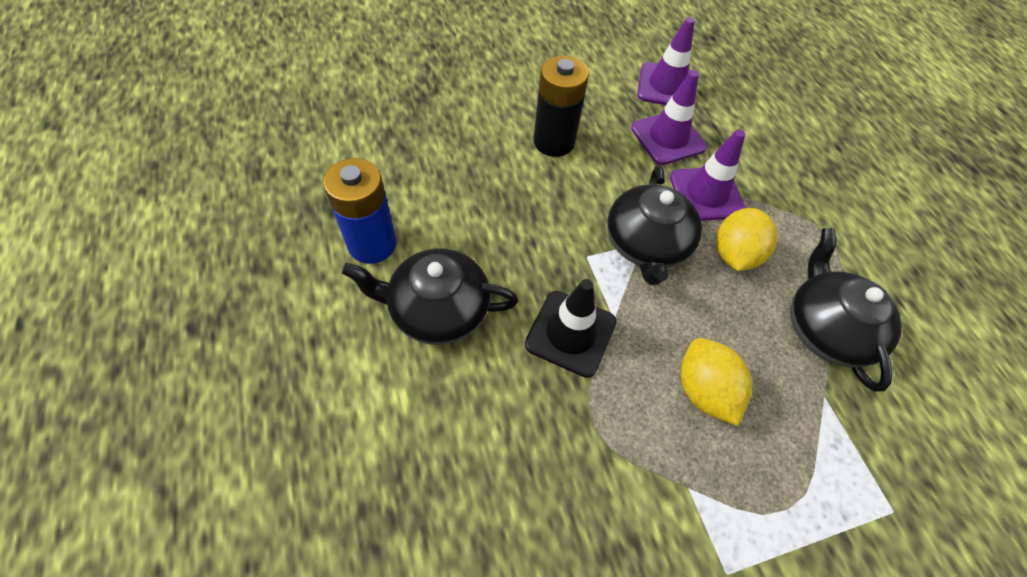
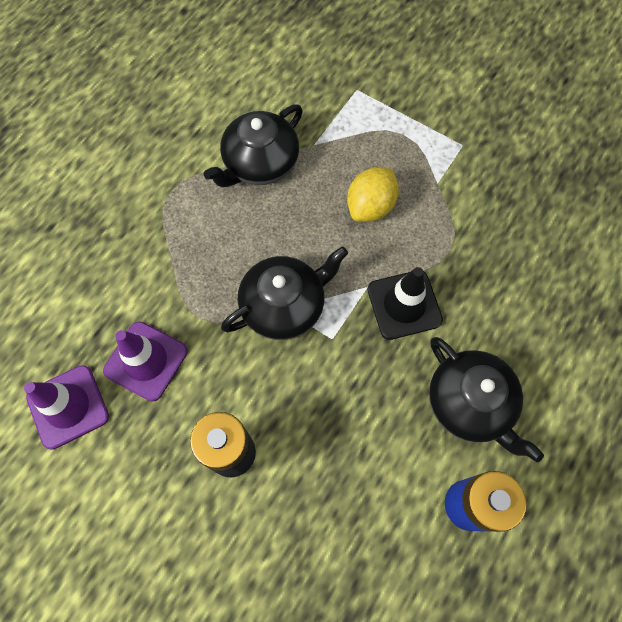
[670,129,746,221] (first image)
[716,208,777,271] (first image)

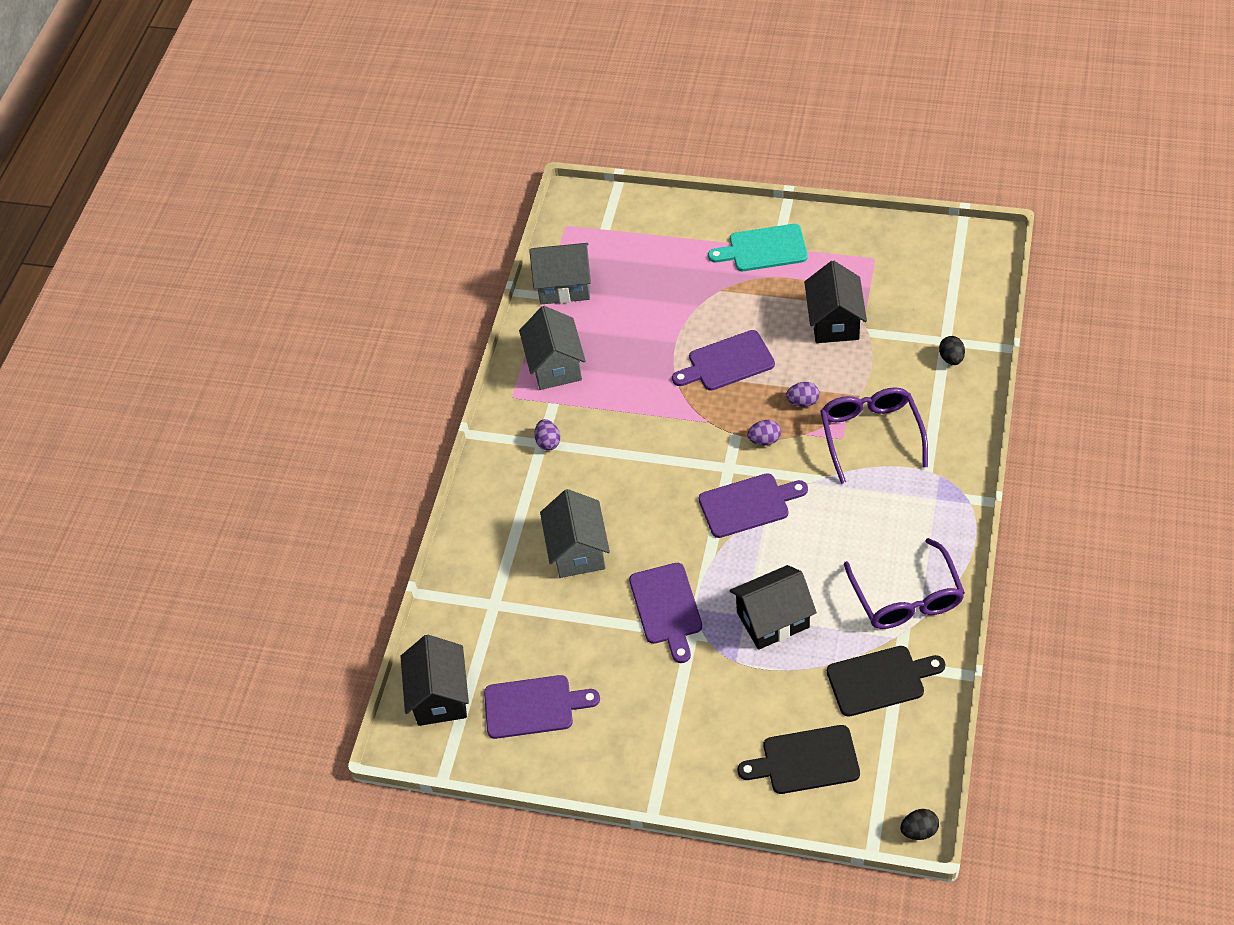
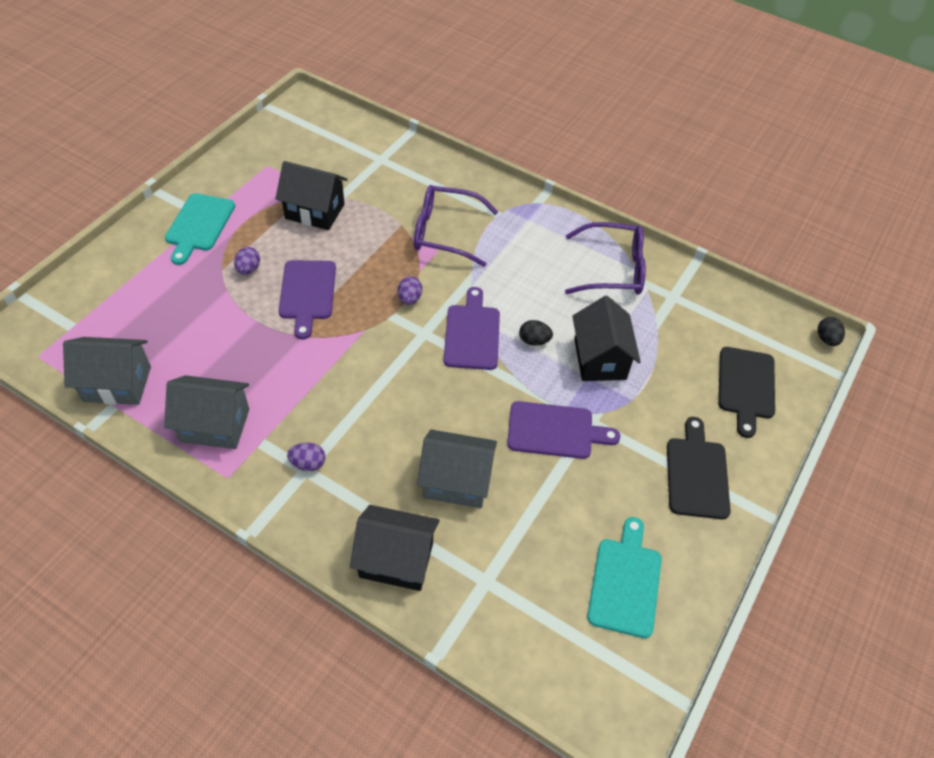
[63,337,151,405]
[234,247,260,275]
[350,505,439,591]
[519,320,553,346]
[587,517,662,638]
[667,417,731,519]

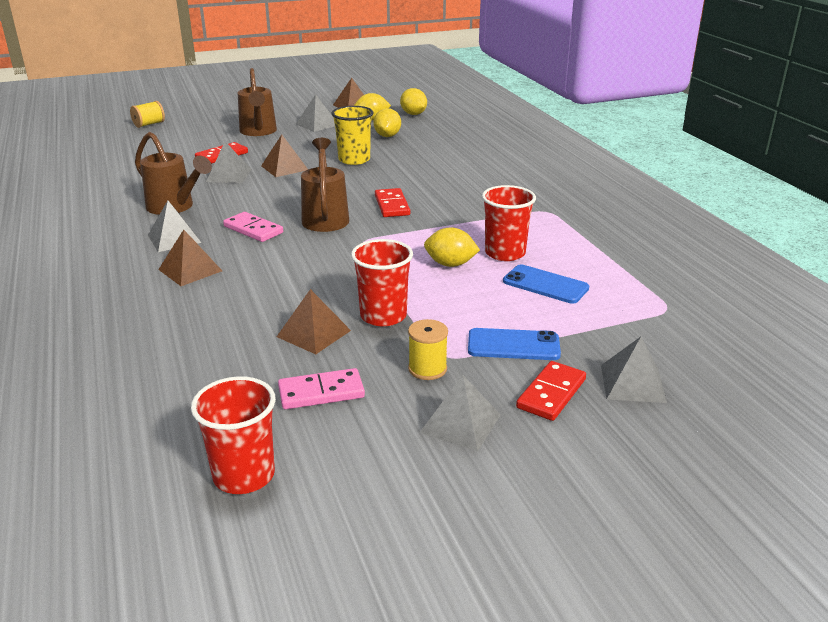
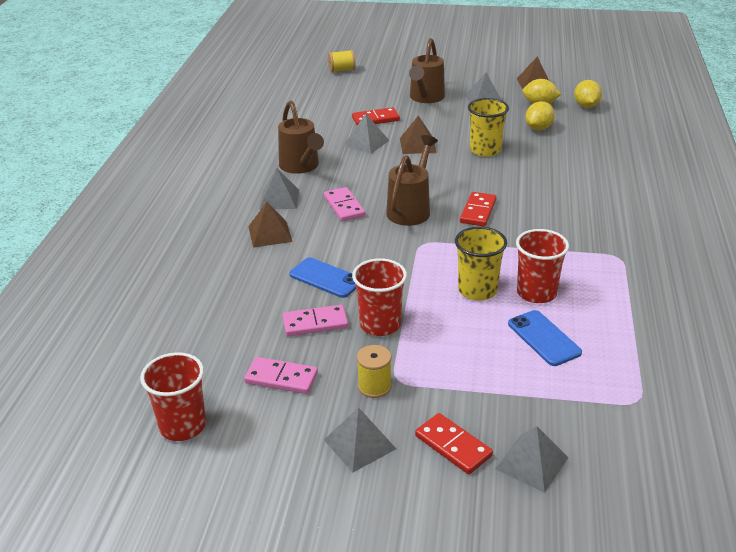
[283,305,348,336]
[290,257,356,298]
[415,413,493,474]
[455,227,507,300]

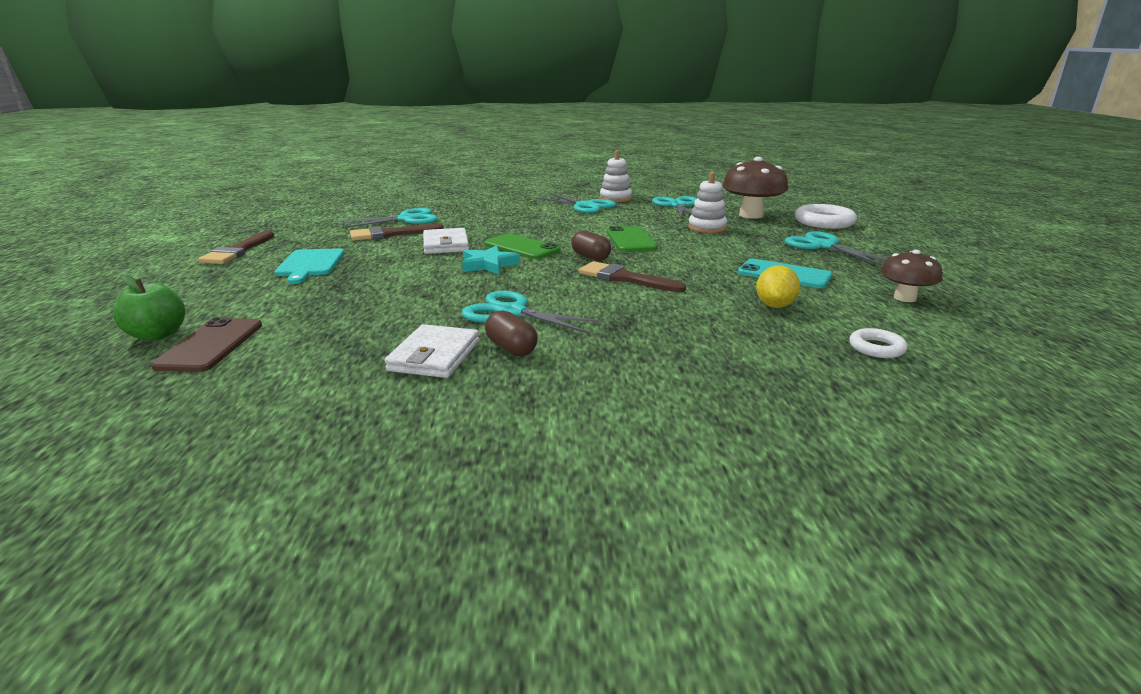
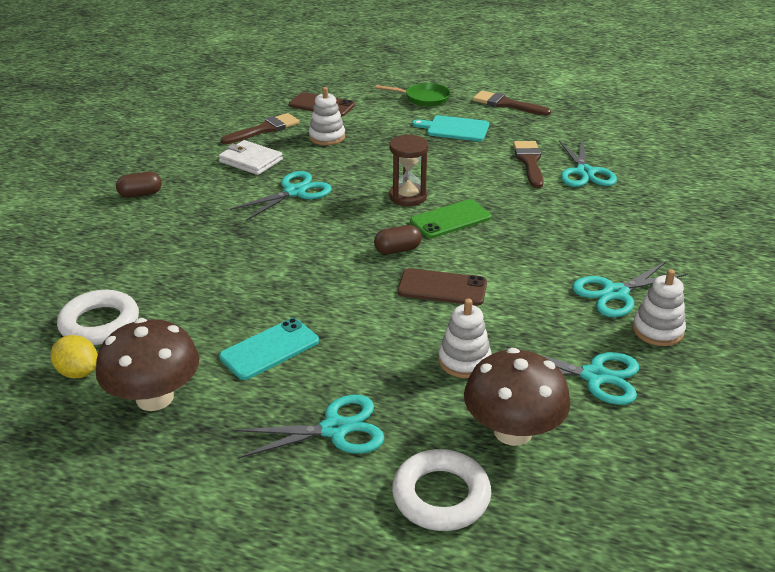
[51,335,98,379]
[57,290,139,345]
[96,318,199,411]
[116,172,162,198]
[221,113,300,144]
[309,87,345,145]
[375,83,450,107]
[389,134,429,206]
[398,268,487,306]
[113,276,185,341] (first image)
[423,228,469,254] (first image)

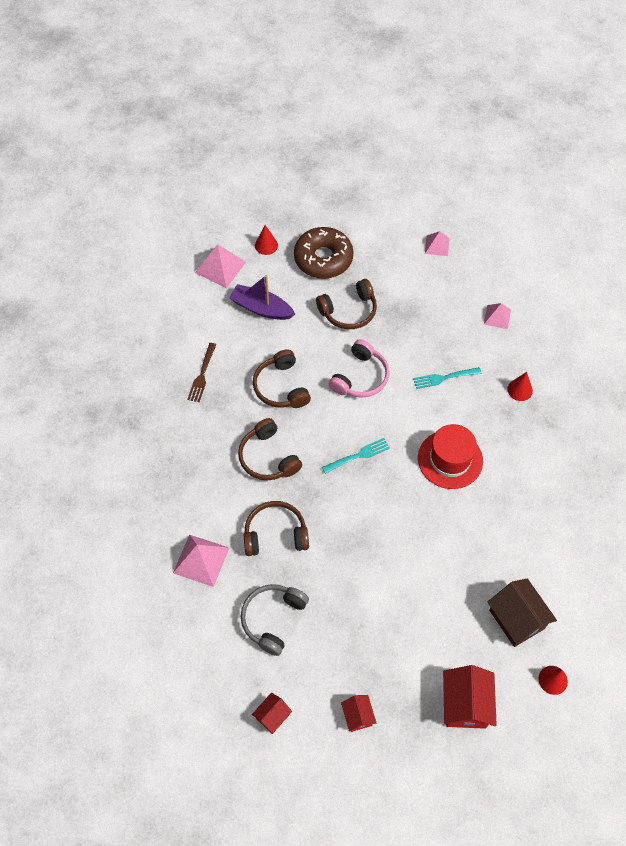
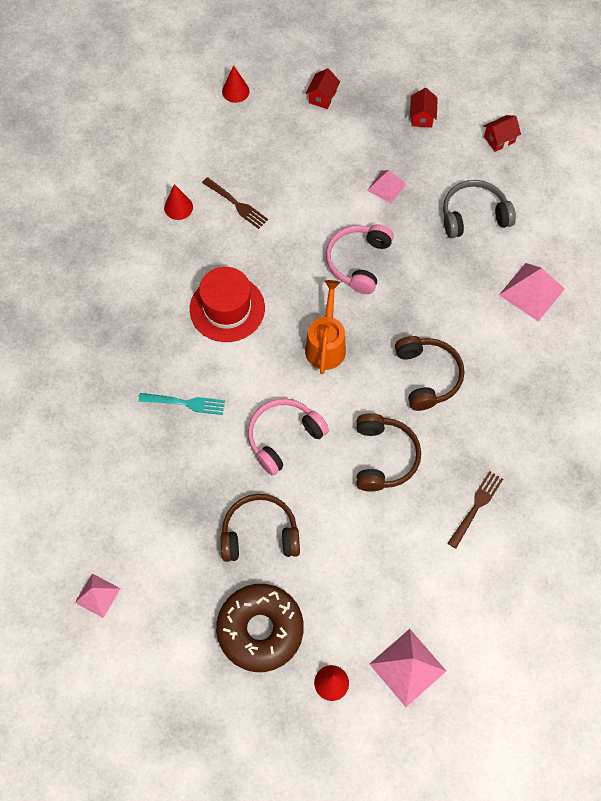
[164,184,193,220]
[202,177,268,229]
[305,280,346,374]
[306,68,340,109]
[326,224,394,294]
[367,170,406,203]
[443,180,516,238]
[229,275,295,320] (first image)
[244,501,309,556] (first image)
[488,579,557,647] (first image)

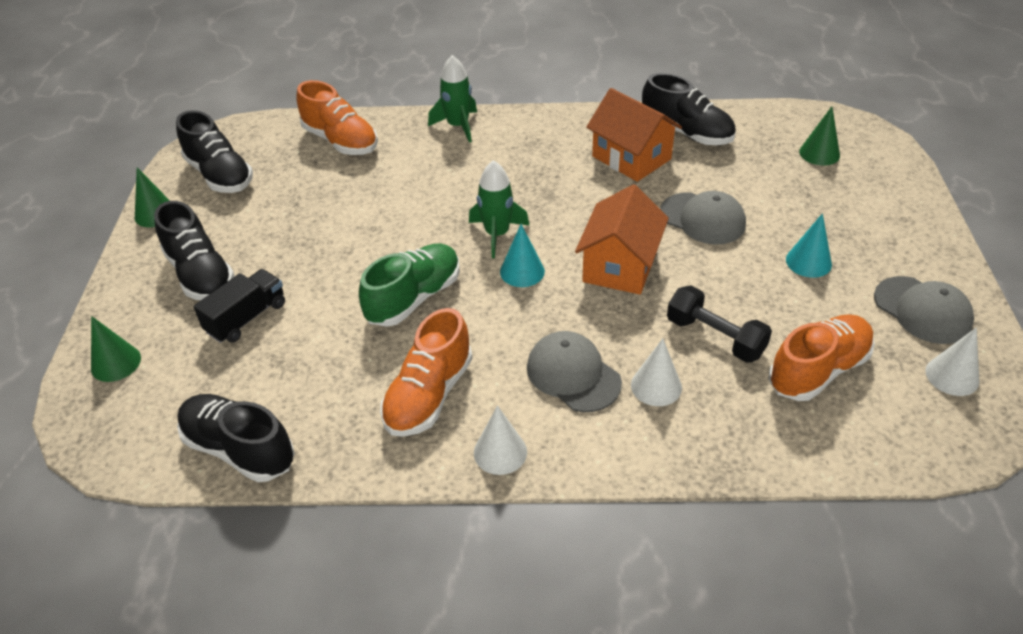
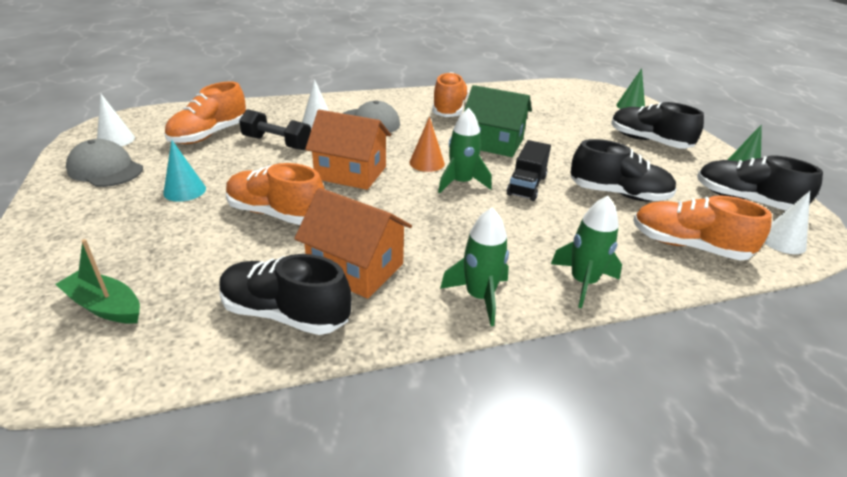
[55,239,140,324]
[226,163,324,225]
[305,110,391,190]
[409,116,445,172]
[440,208,509,326]
[464,85,532,157]
[507,140,551,201]
[570,139,677,201]
[764,191,810,254]

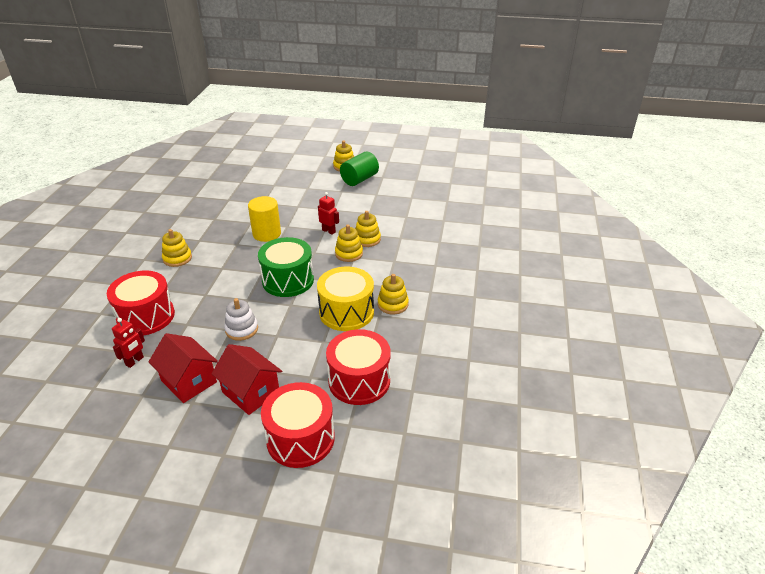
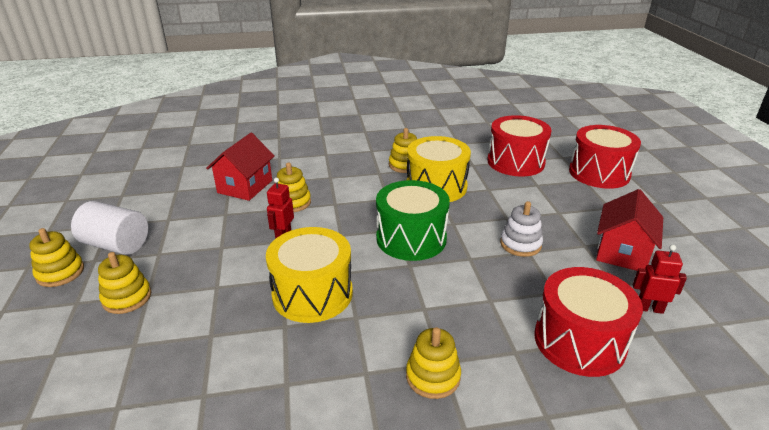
[71,201,148,255]
[98,252,151,314]
[206,133,275,201]
[266,227,353,323]

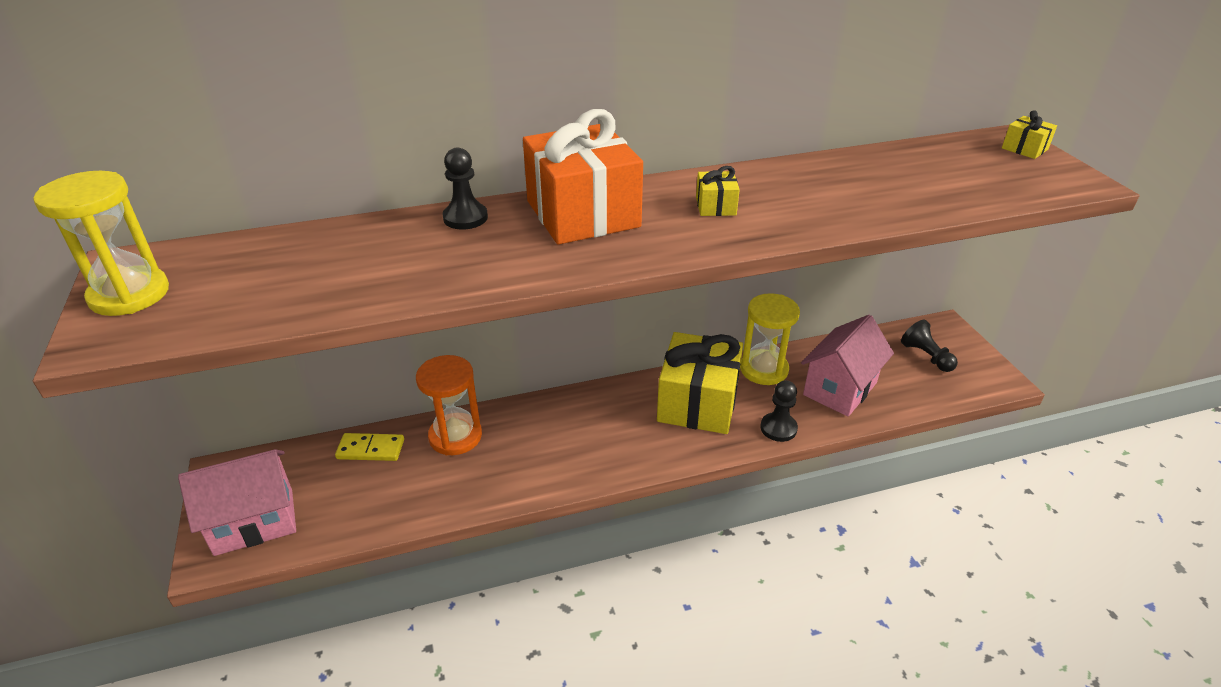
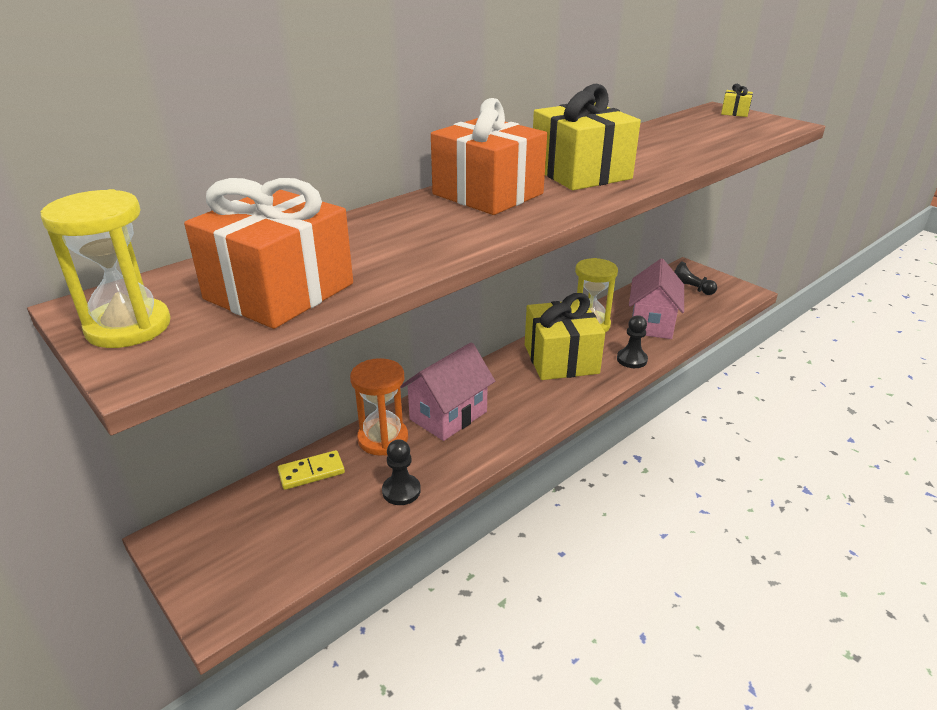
[184,178,353,329]
[382,439,421,505]
[400,342,495,441]
[533,84,641,190]

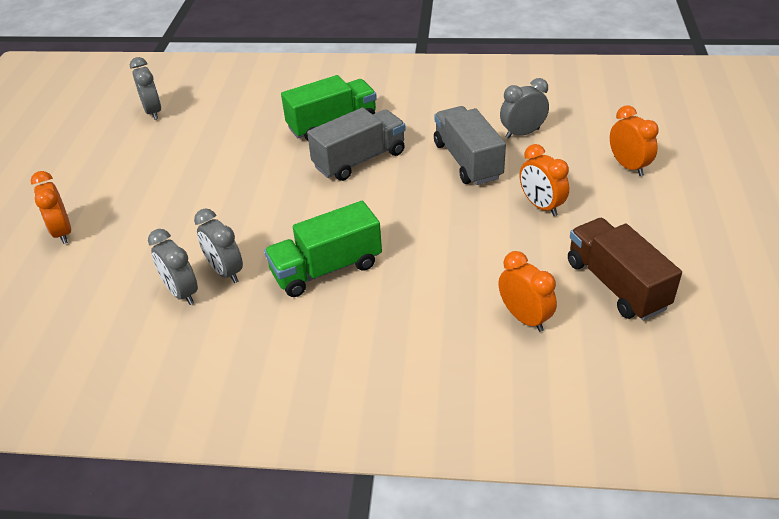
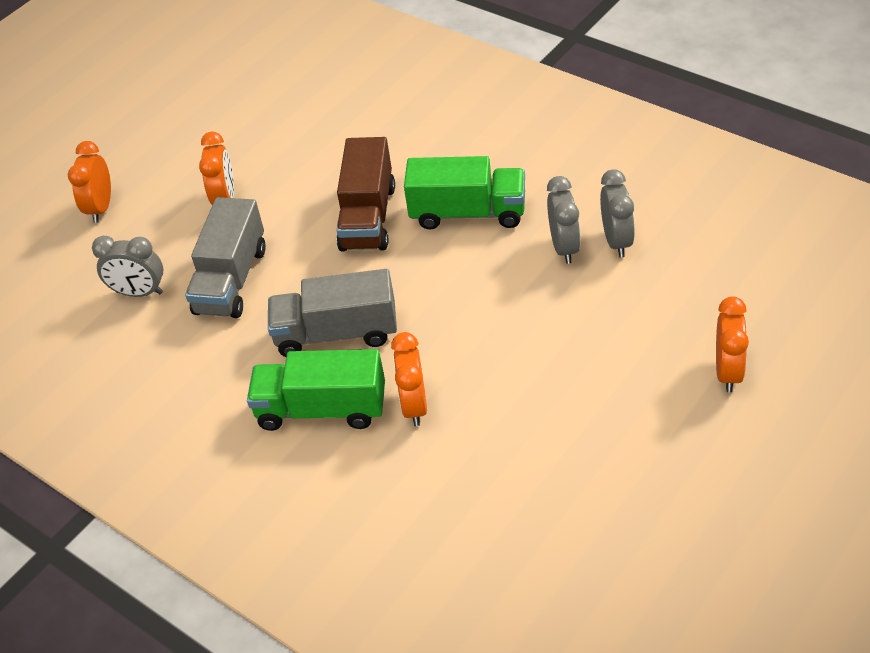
[337,137,395,251]
[391,332,427,426]
[130,57,161,120] (first image)

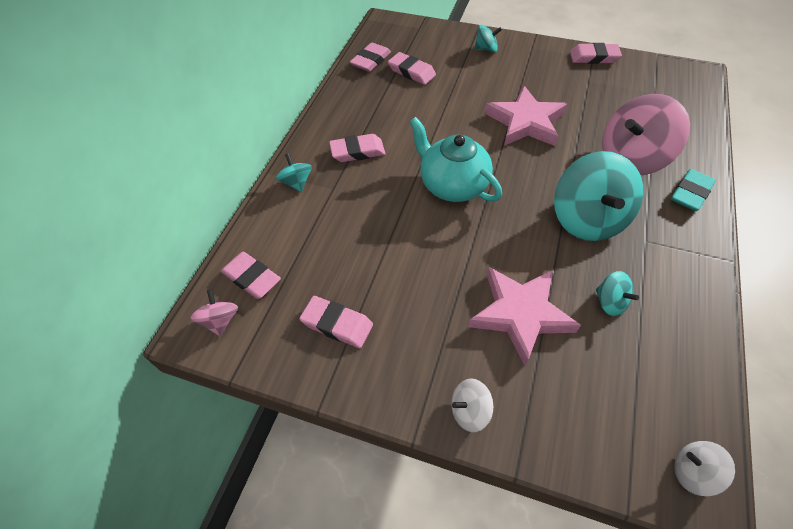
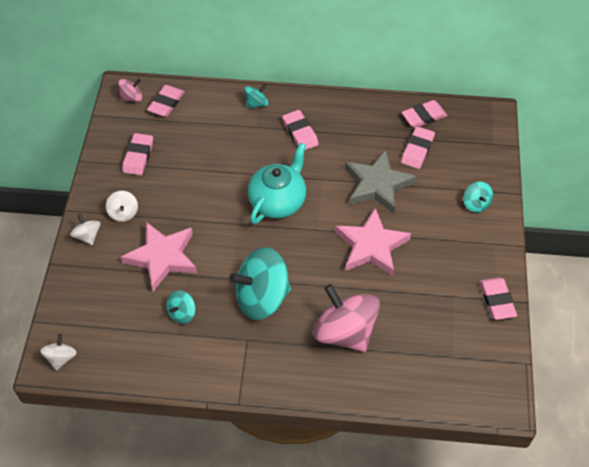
[106,191,138,222]
[345,150,417,214]
[401,100,447,128]
[671,169,716,211] (first image)

